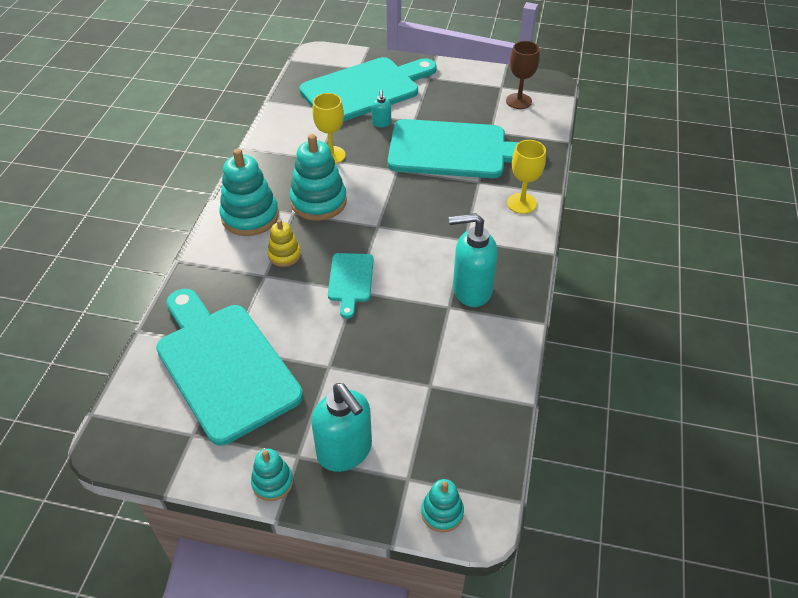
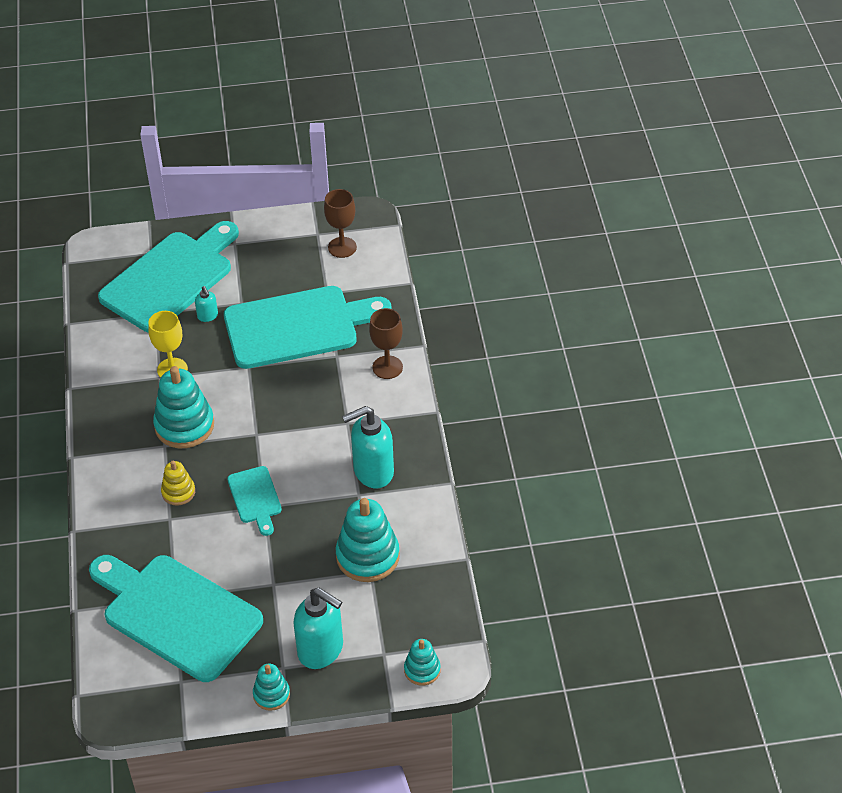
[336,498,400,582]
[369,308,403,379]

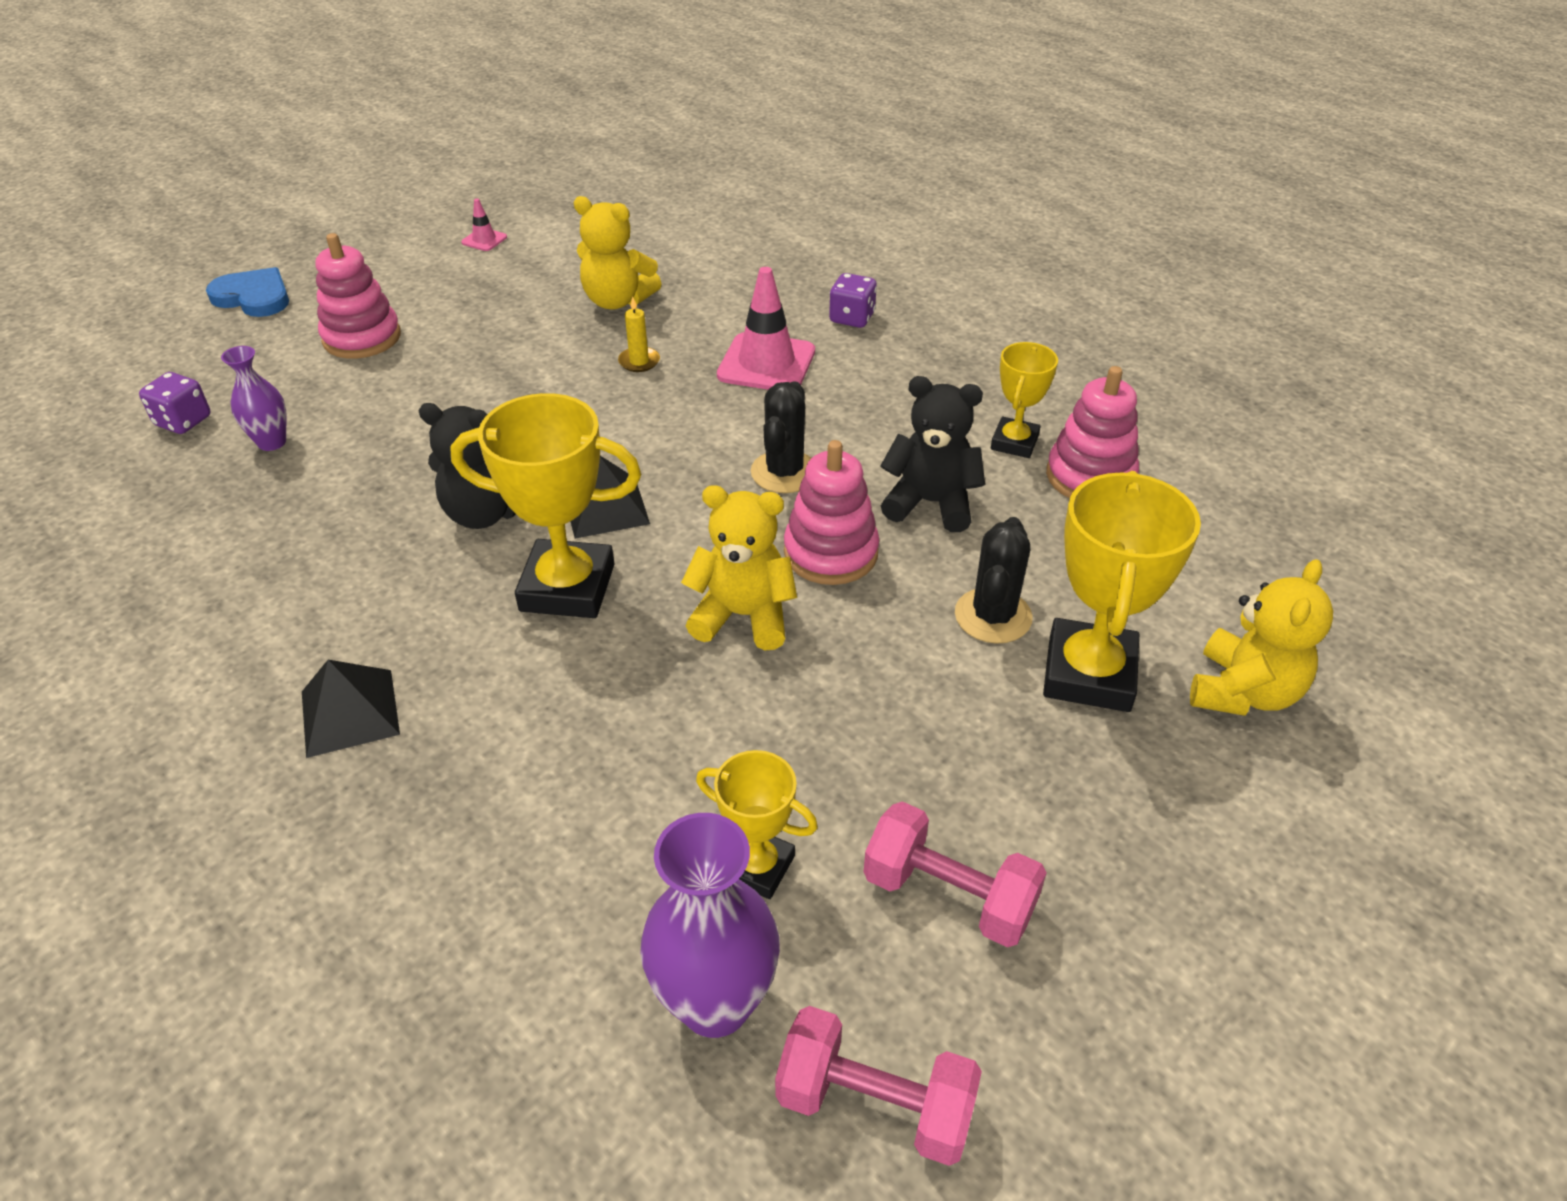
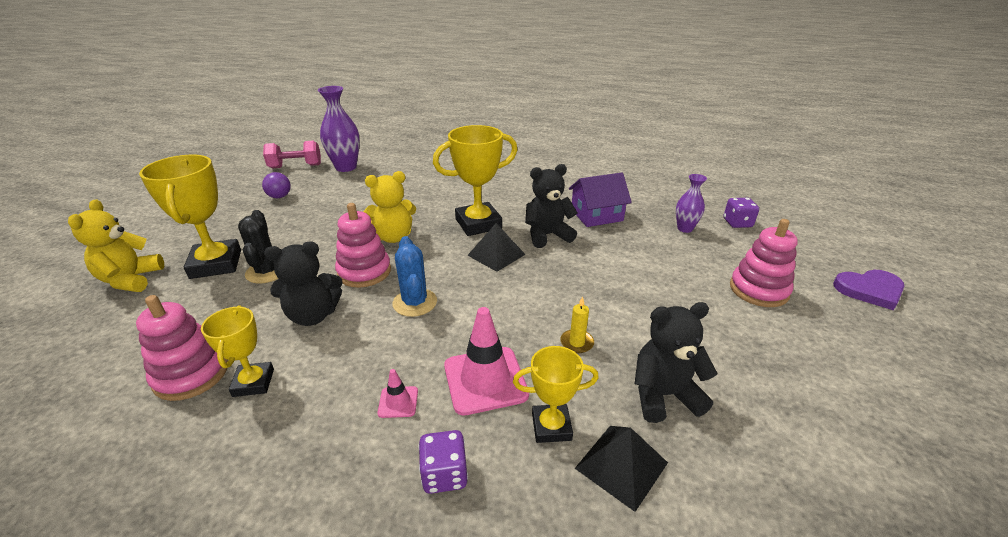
[262,172,291,198]
[378,369,418,418]
[392,236,437,317]
[513,346,599,443]
[569,173,632,227]
[575,426,668,512]
[634,302,717,423]
[833,270,905,310]

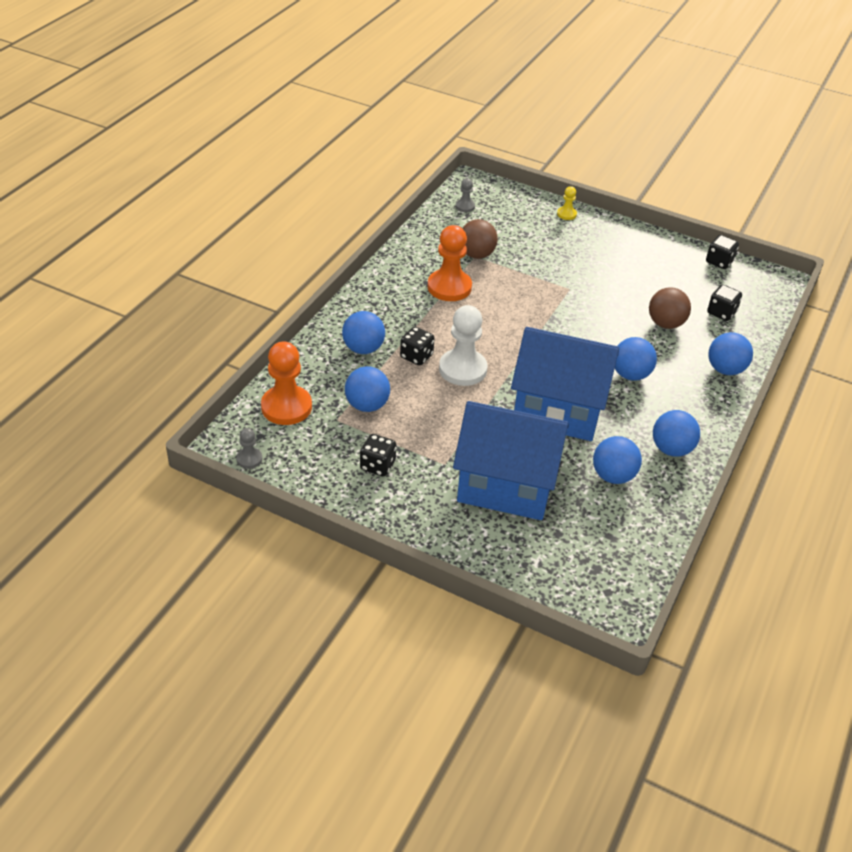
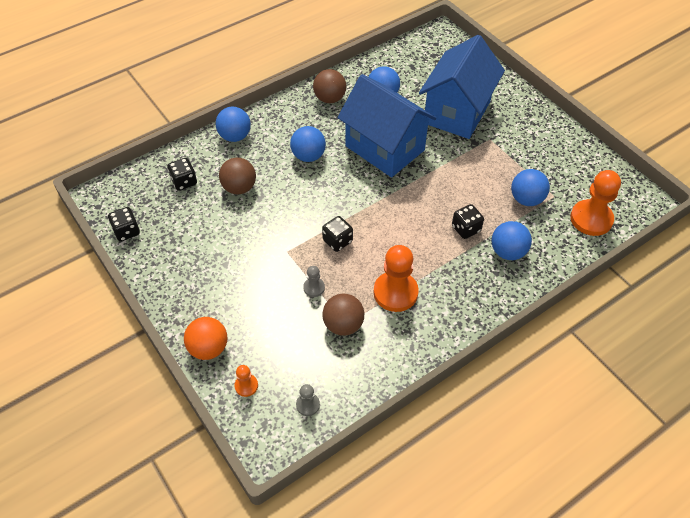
[184,317,228,360]
[234,365,258,397]
[303,266,325,297]
[313,69,346,103]
[322,216,353,252]
[419,35,505,139]
[439,305,488,386] (first image)

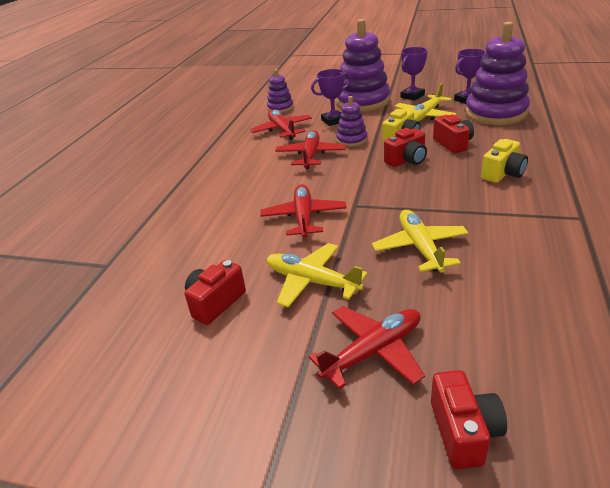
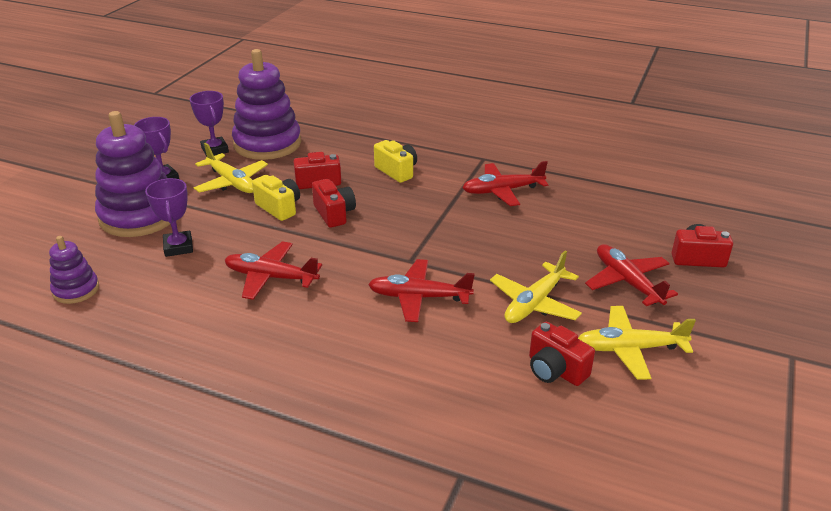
[462,161,548,206]
[578,306,696,380]
[336,96,368,147] (first image)

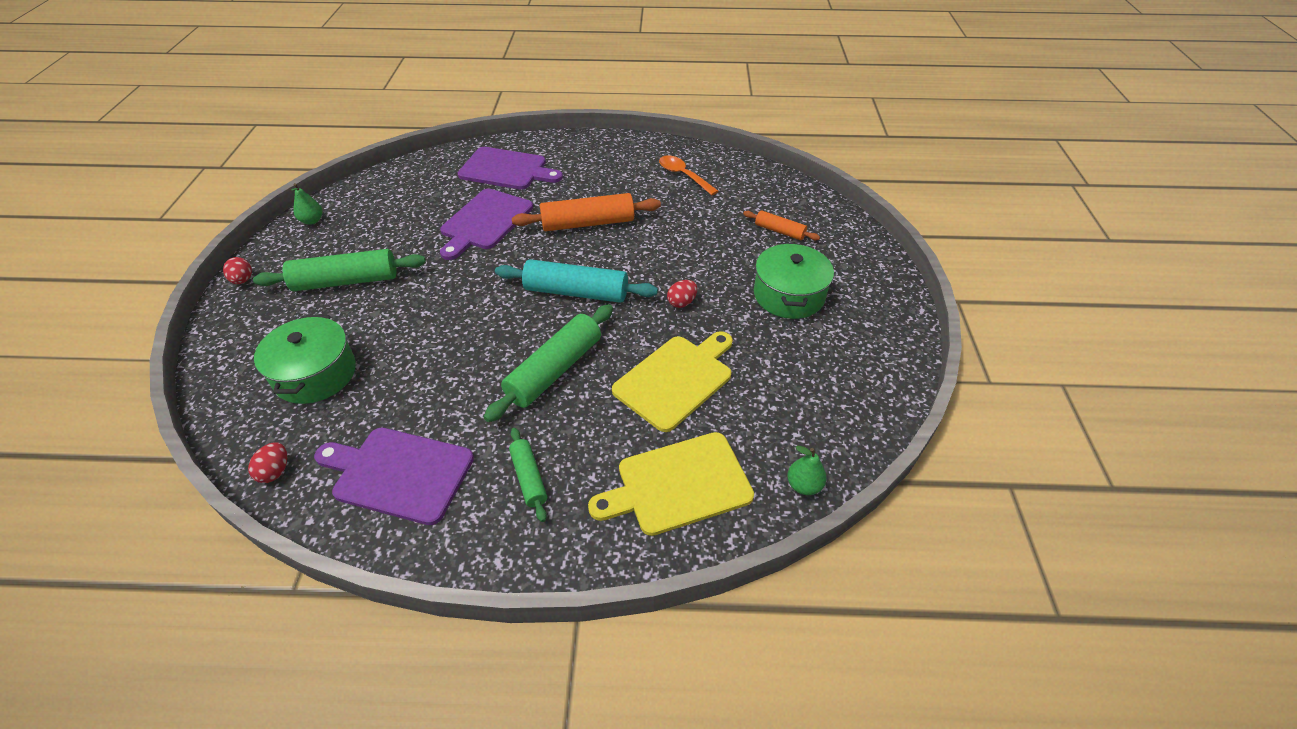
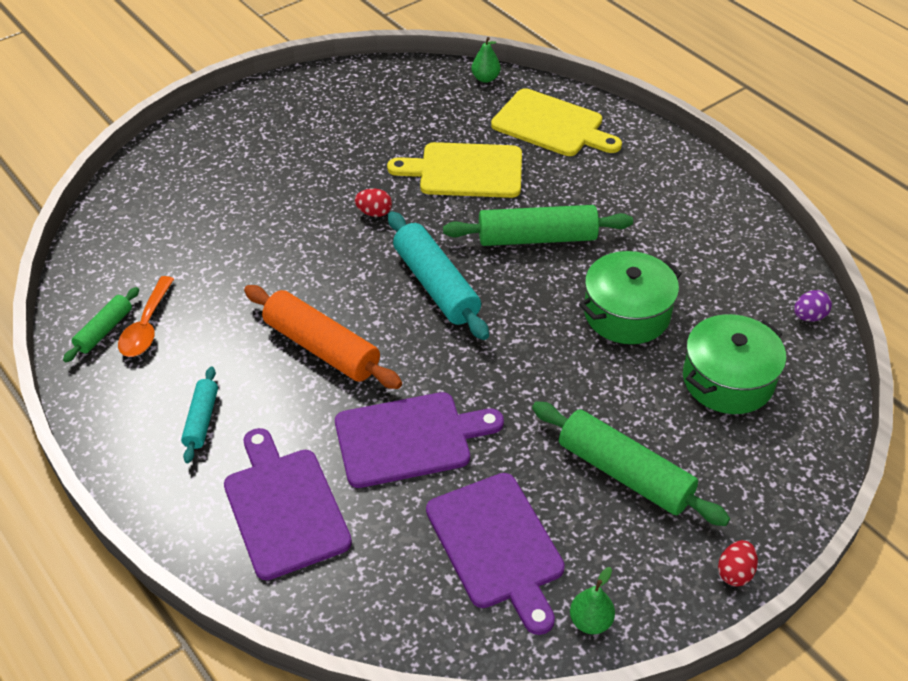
[63,287,139,362]
[181,367,218,463]
[426,473,565,635]
[579,251,682,344]
[794,290,832,322]
[743,210,820,240] (first image)

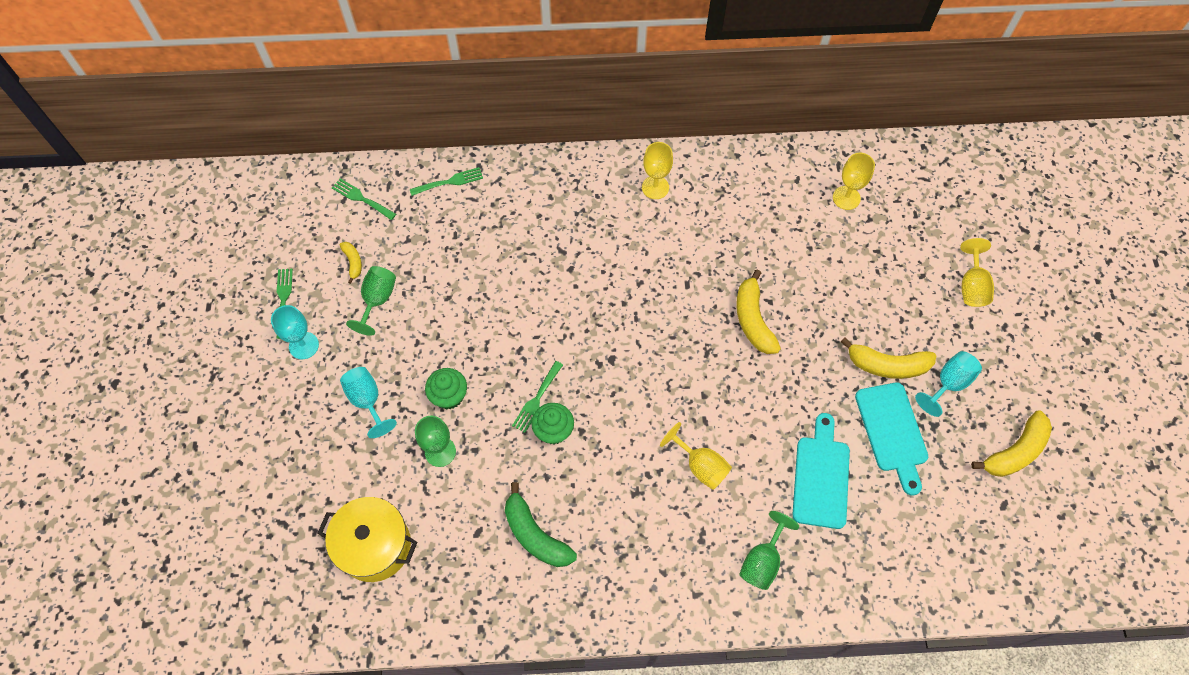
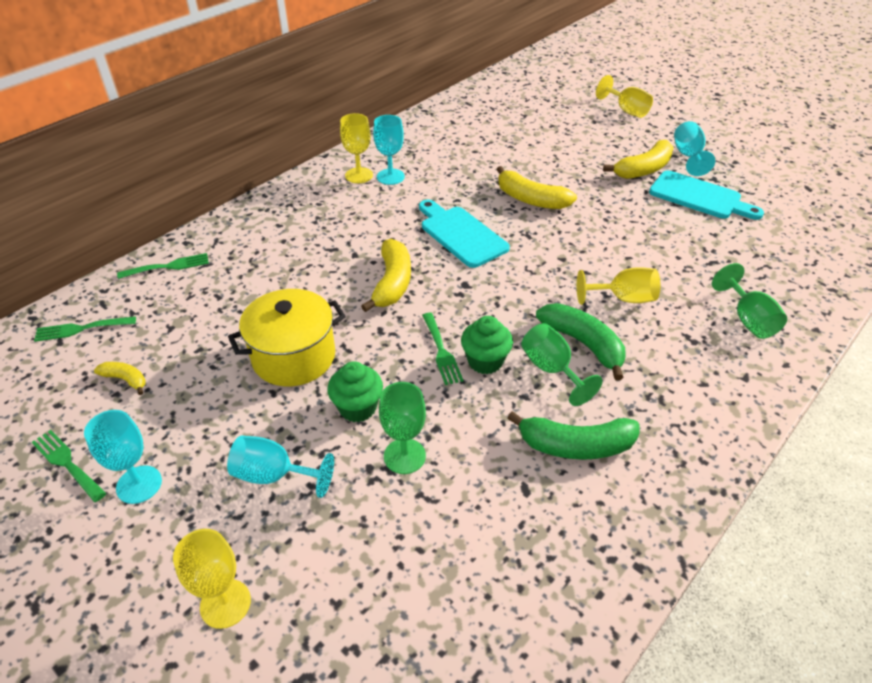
[117,253,209,279]
[173,529,251,629]
[228,289,346,386]
[361,239,411,312]
[373,115,405,185]
[419,200,510,268]
[521,323,603,406]
[536,303,626,380]

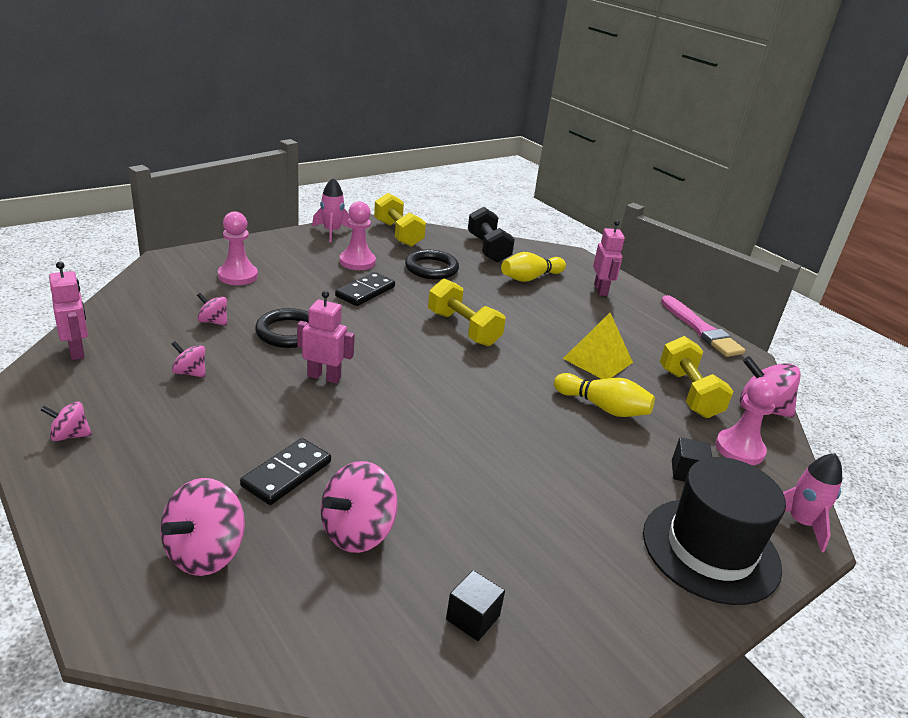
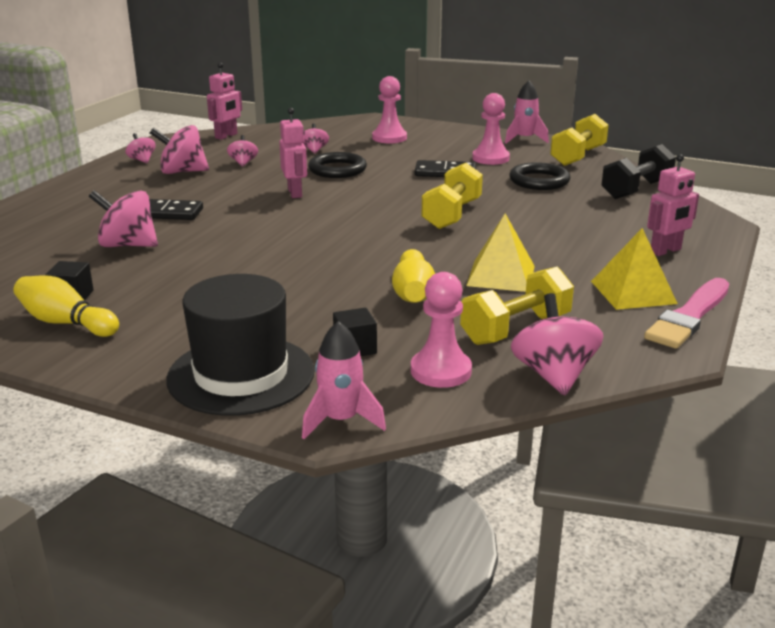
[14,276,119,337]
[150,125,209,174]
[591,228,678,310]

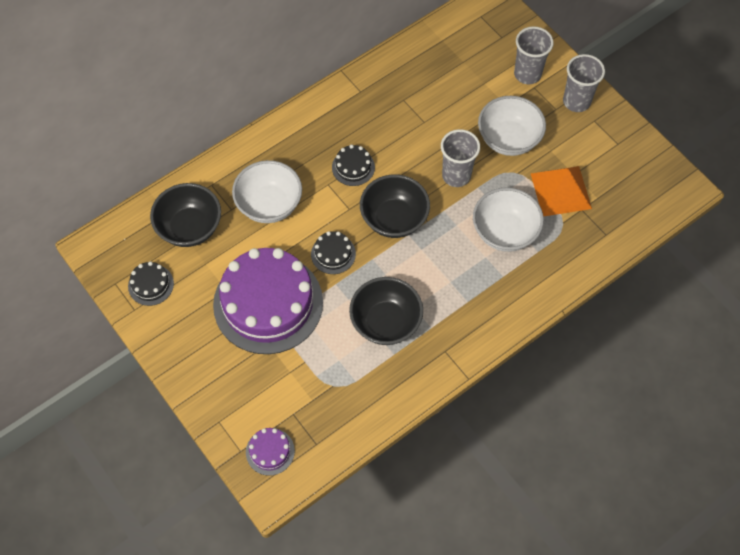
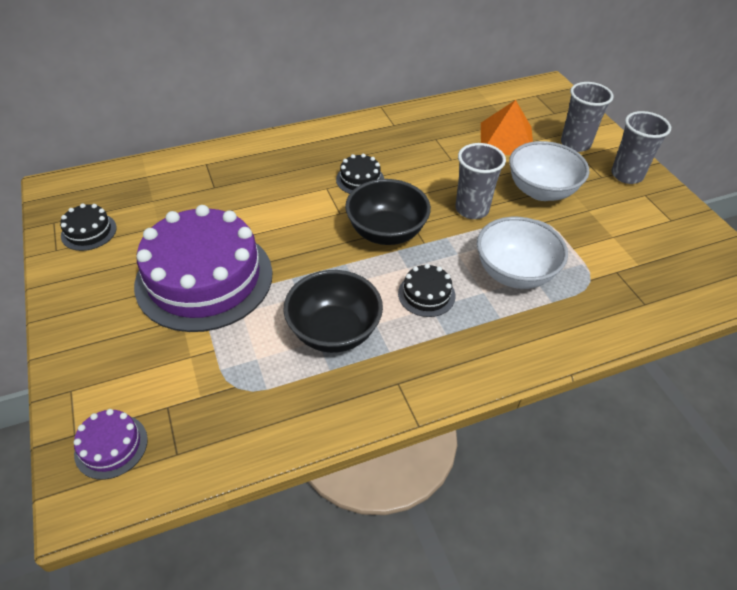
[398,264,455,317]
[481,100,533,155]
[150,183,221,247] (first image)
[232,160,302,223] (first image)

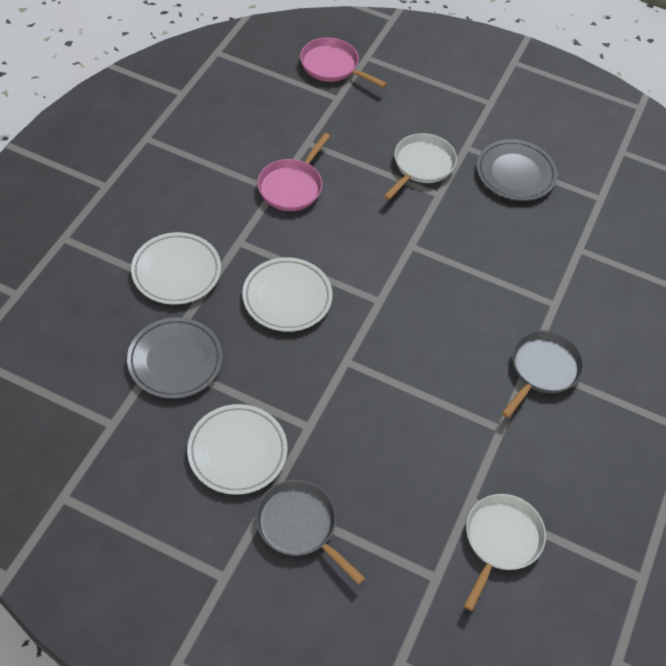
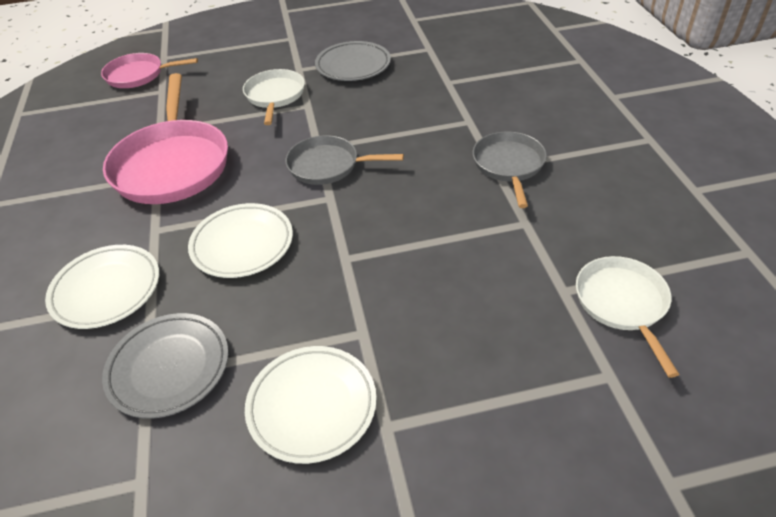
[103,73,228,204]
[286,135,404,185]

